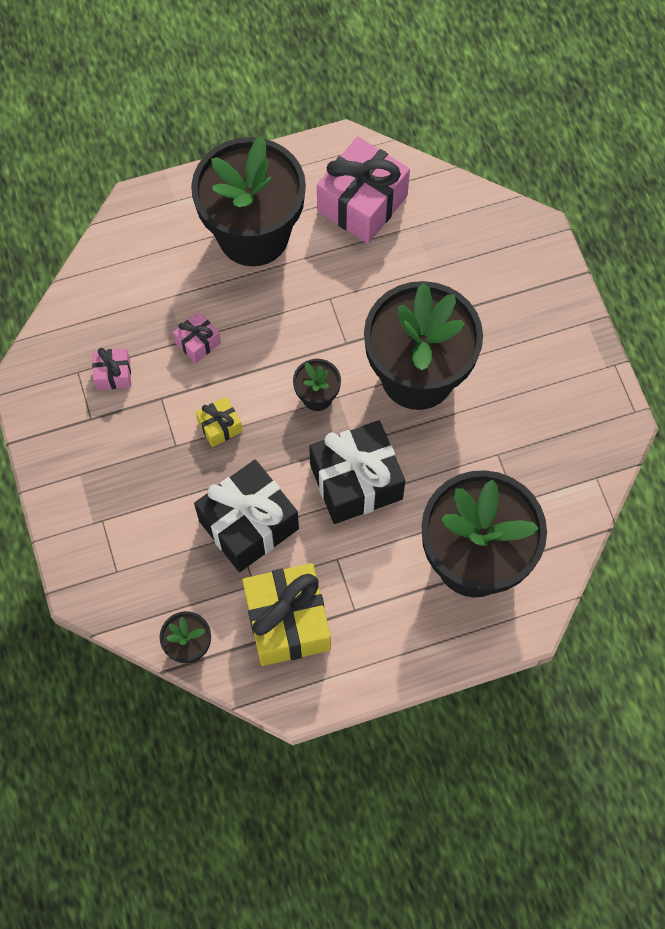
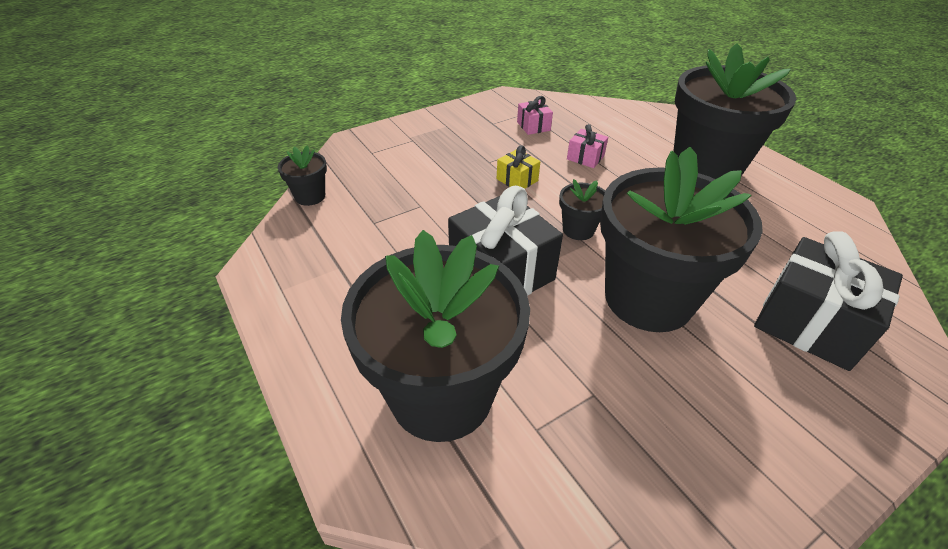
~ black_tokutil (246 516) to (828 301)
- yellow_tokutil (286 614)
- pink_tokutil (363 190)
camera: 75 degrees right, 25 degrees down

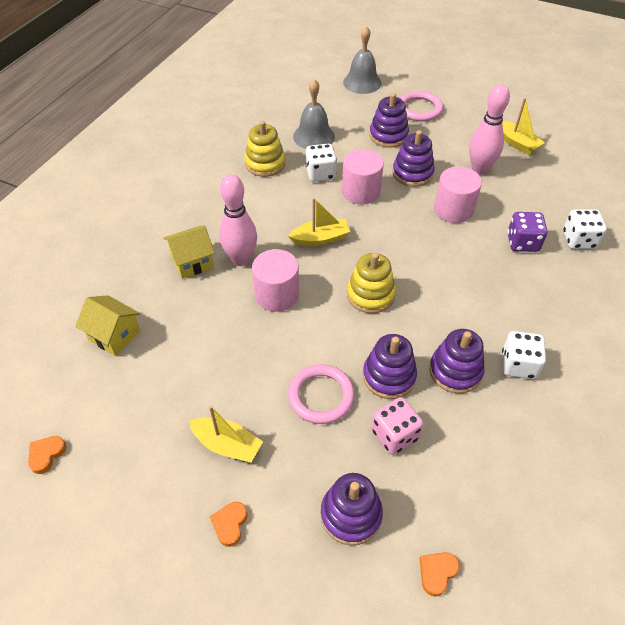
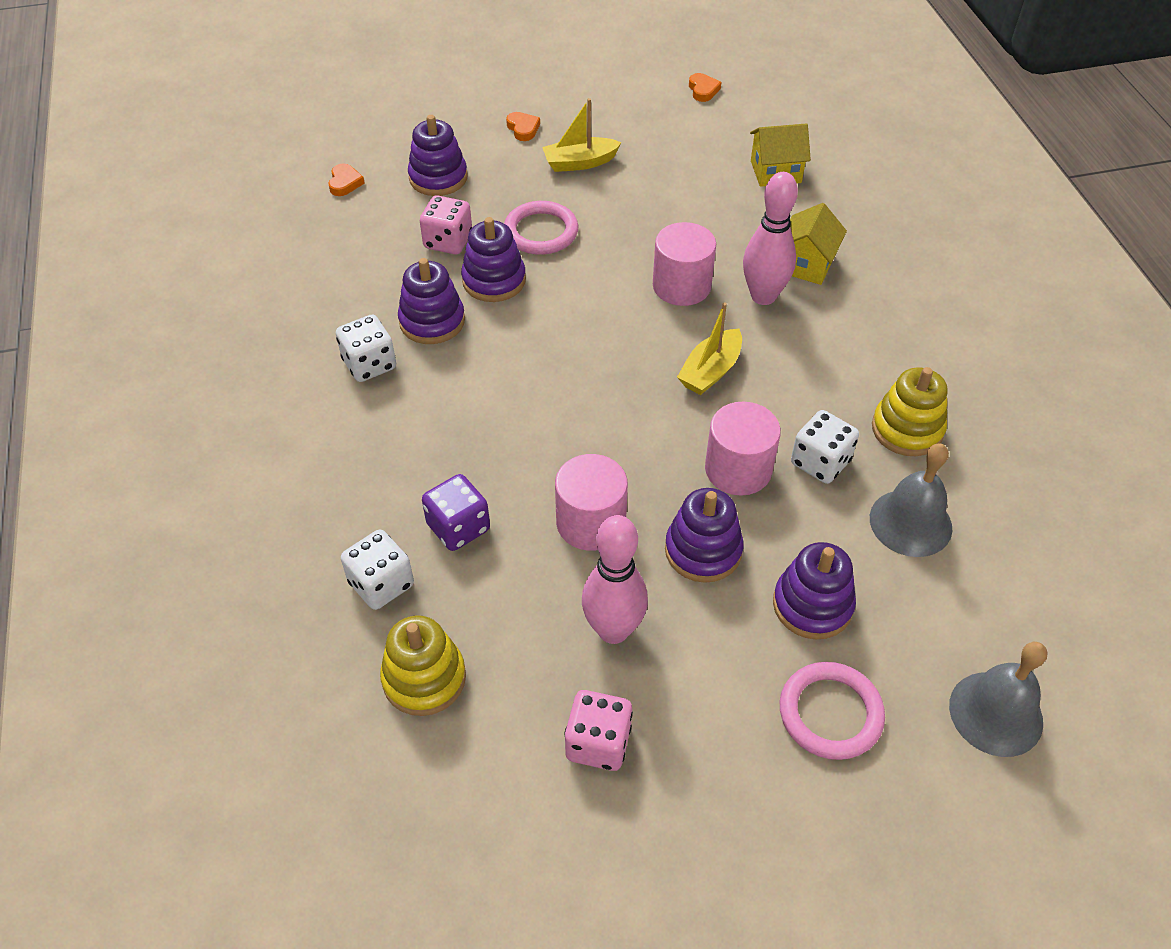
~ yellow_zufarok (371 283) to (423 665)
~ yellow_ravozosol (523 126) to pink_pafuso (598 730)
camera: 140 degrees right, 0 degrees up

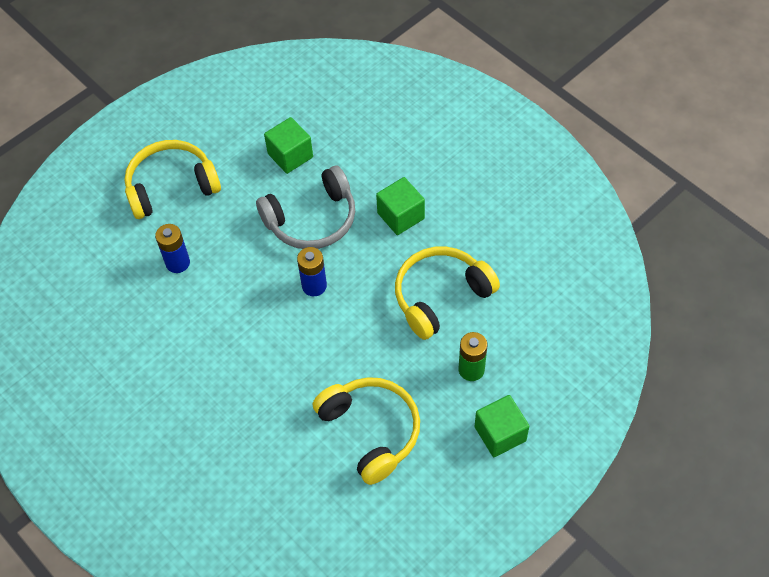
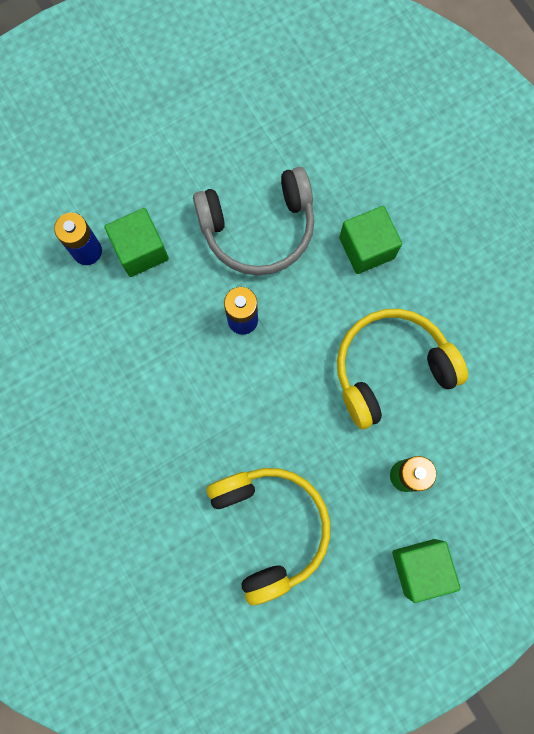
~ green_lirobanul (288 145) to (136 242)
- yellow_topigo (172 179)
camera: 10 degrees right, 20 degrees up

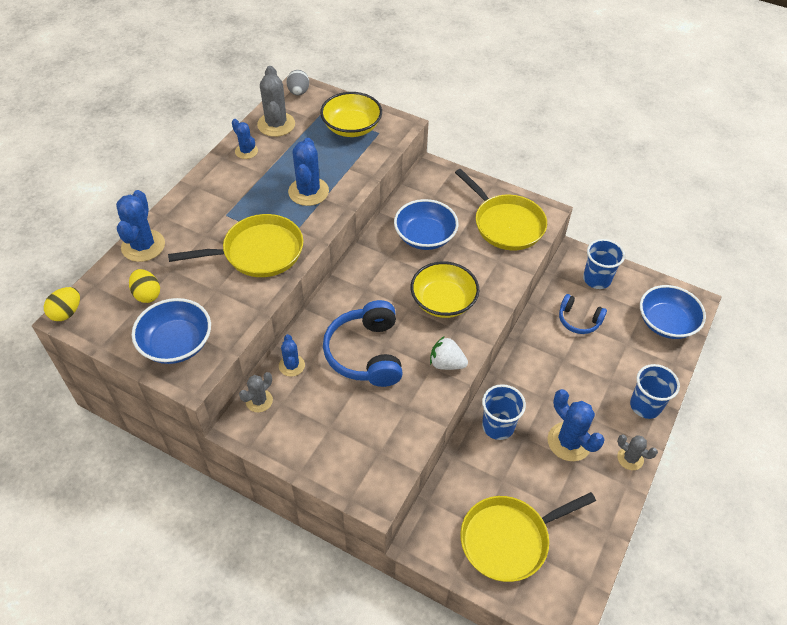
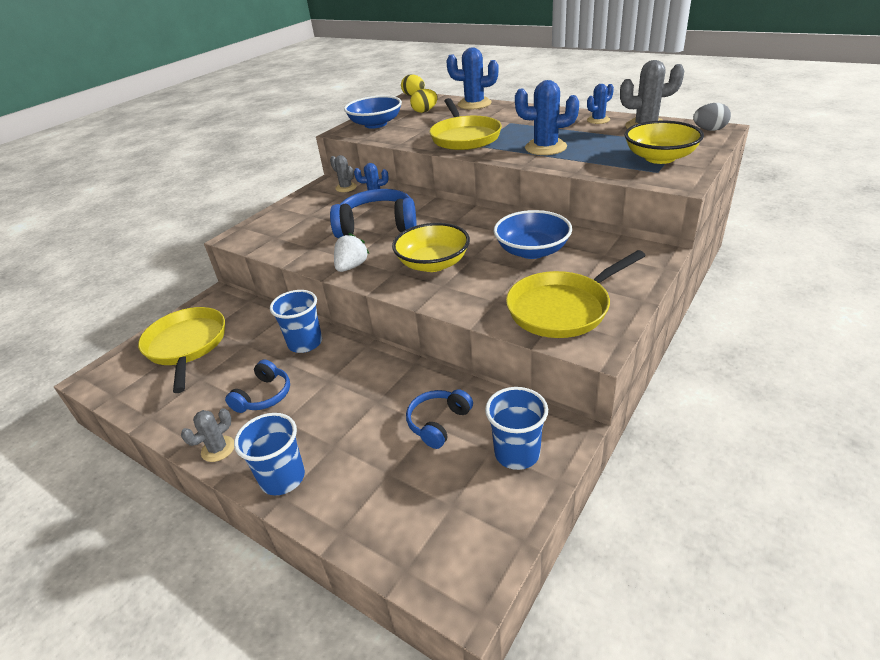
~ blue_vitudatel (576 425) to blue_topigo (257 386)
- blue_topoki (673 312)
camera: 100 degrees right, 15 degrees down

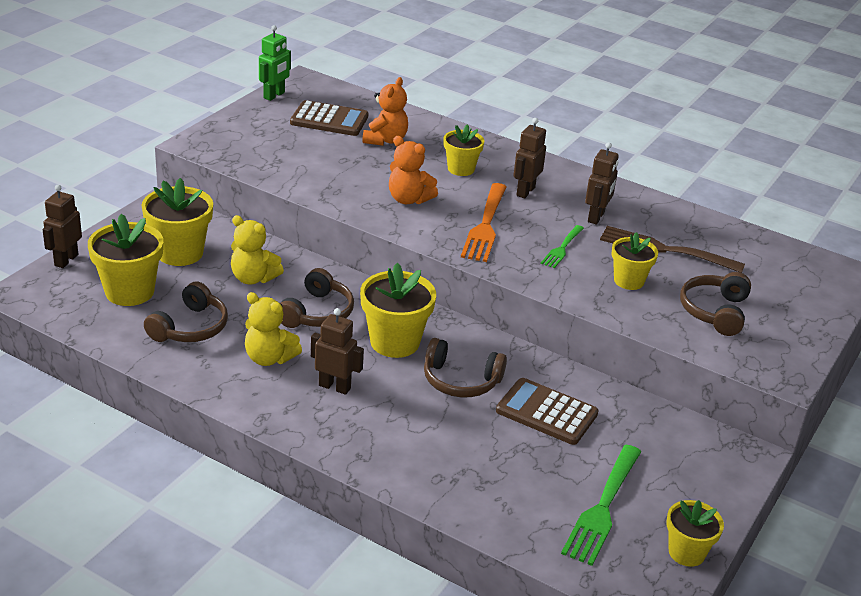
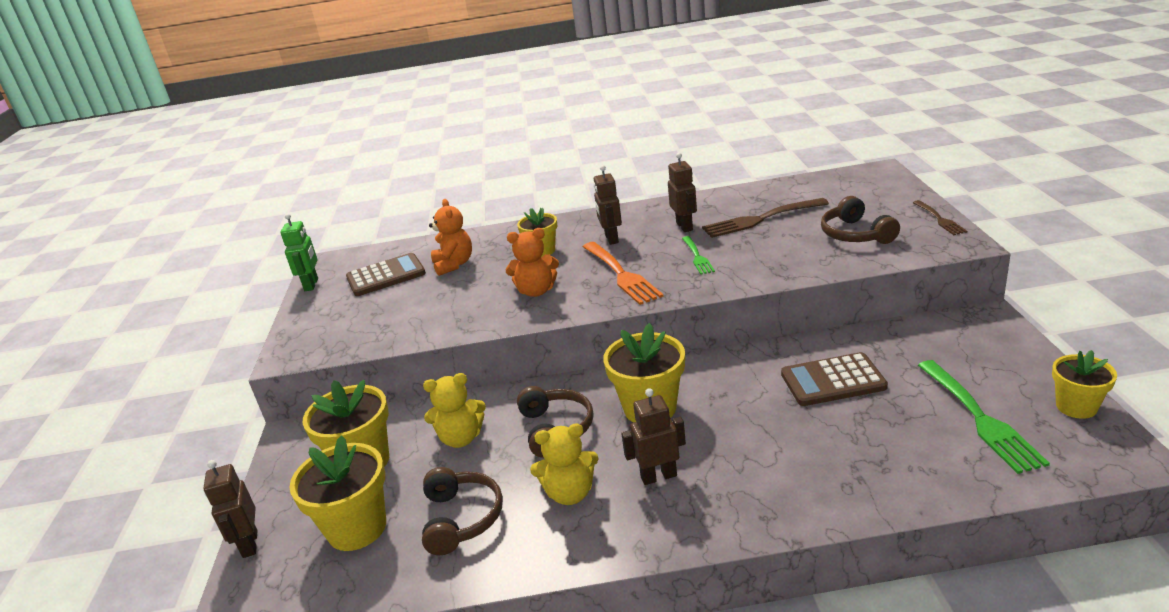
+ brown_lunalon (940 217)
- brown_topigo (465 367)
- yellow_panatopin (635 261)
camera: 30 degrees left, 5 degrees down

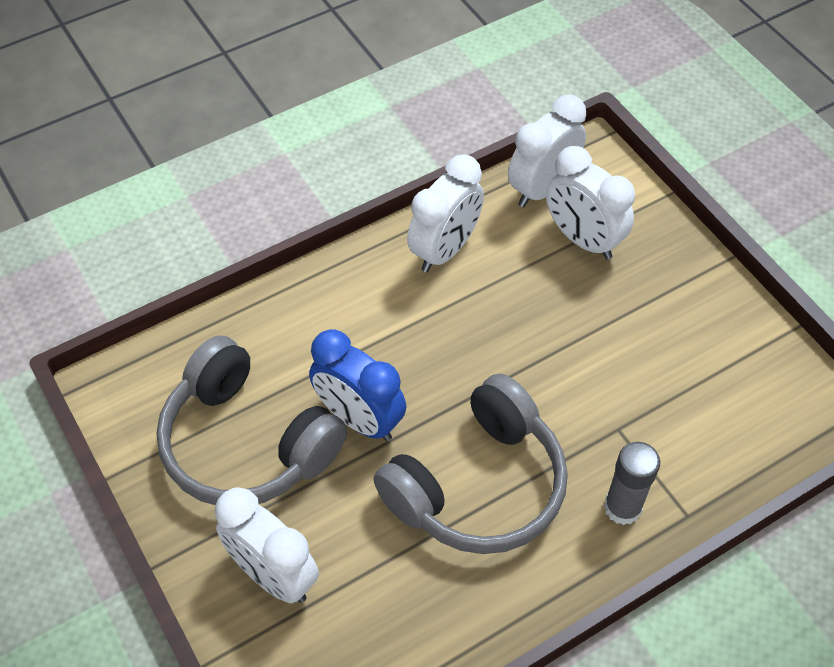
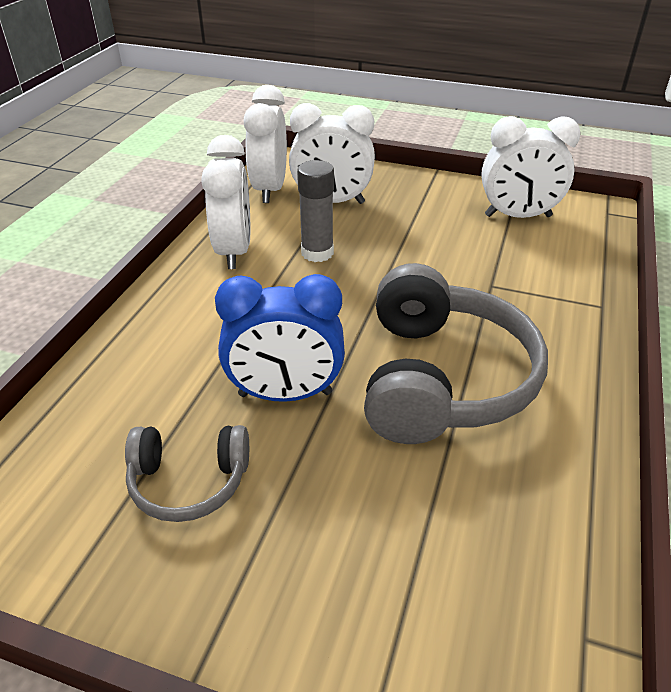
~ grey_topigo (251 420) = (187 473) x0.53
~ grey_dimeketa (632 483) to (315 211)
~ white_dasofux (267 545) to (531 167)
camera: 40 degrees left, 15 degrees down

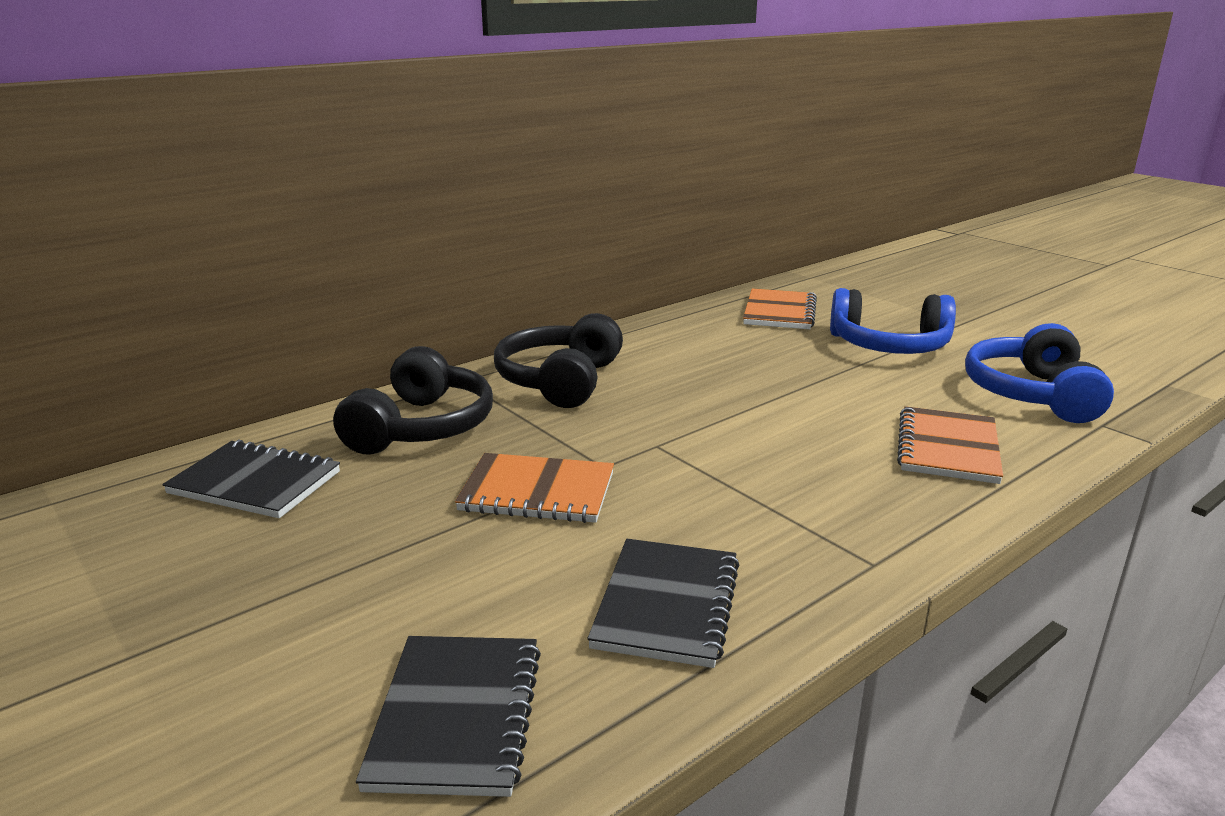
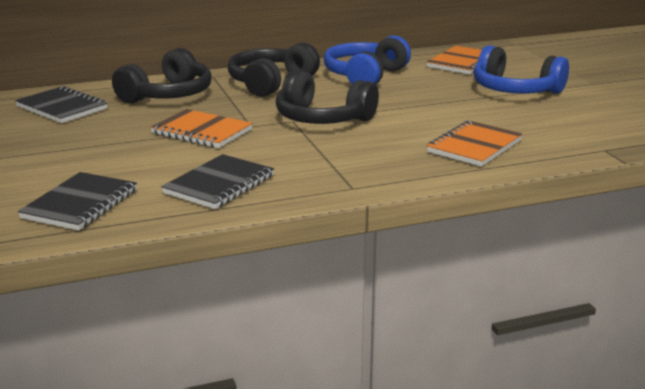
+ black_topigo (327 97)
~ blue_topigo (1039 373) to (367 60)
camera: 20 degrees right, 0 degrees up

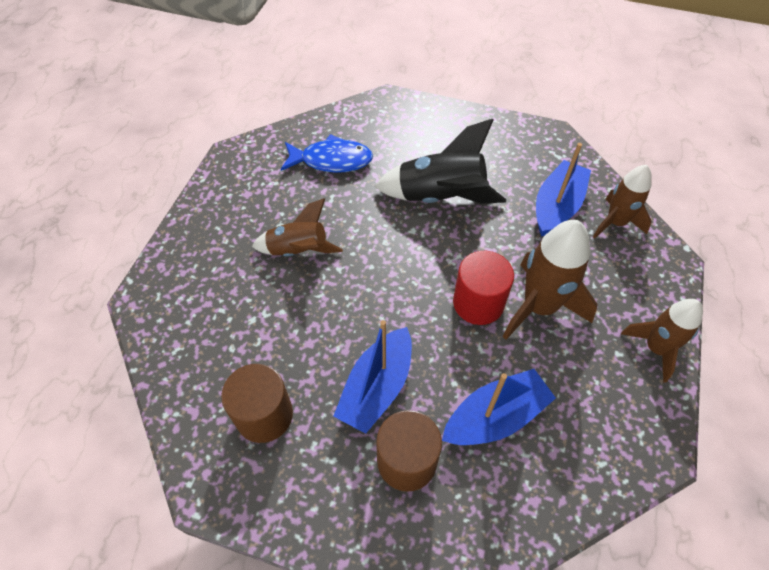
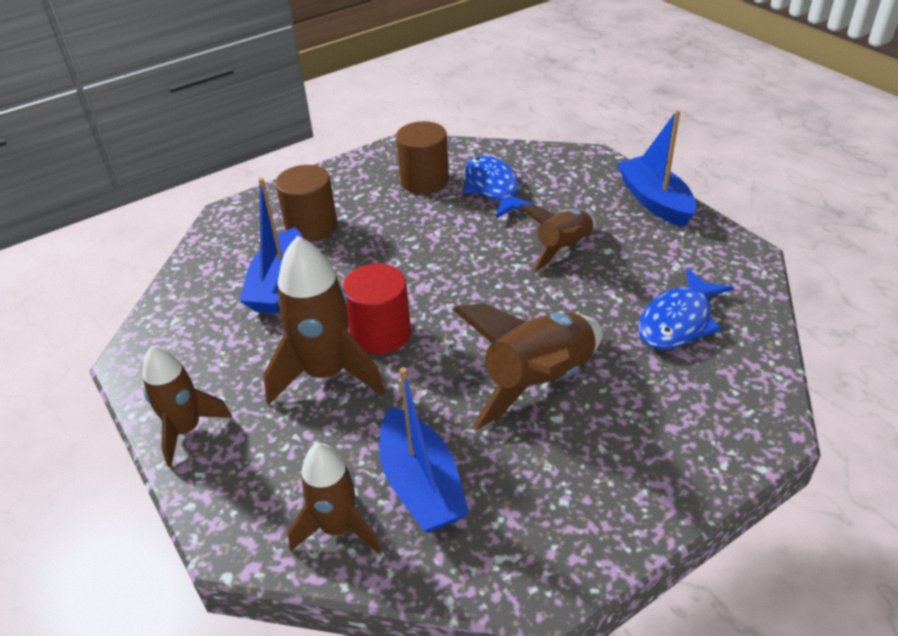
~ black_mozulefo (440 161) to brown_mozulefo (527 366)
+ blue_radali (499 186)
~ blue_ravozosol (372 377) to (656 168)
camera: 130 degrees right, 15 degrees down

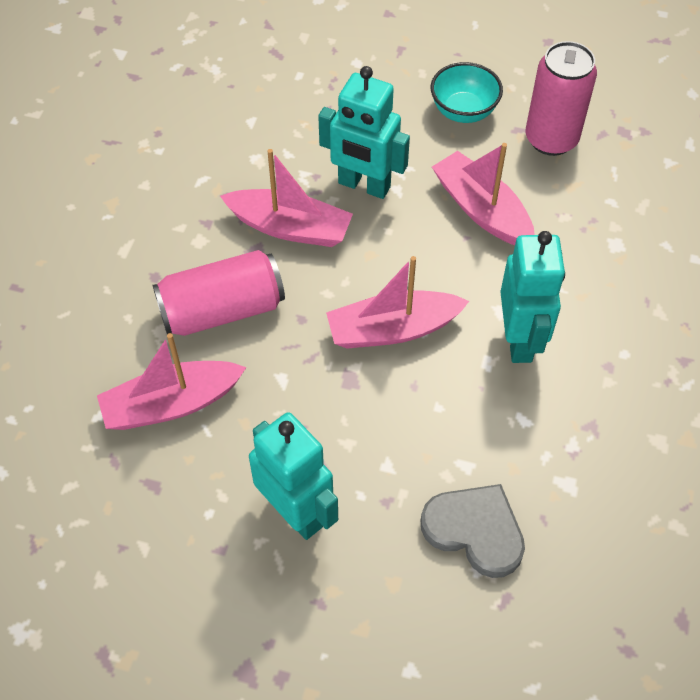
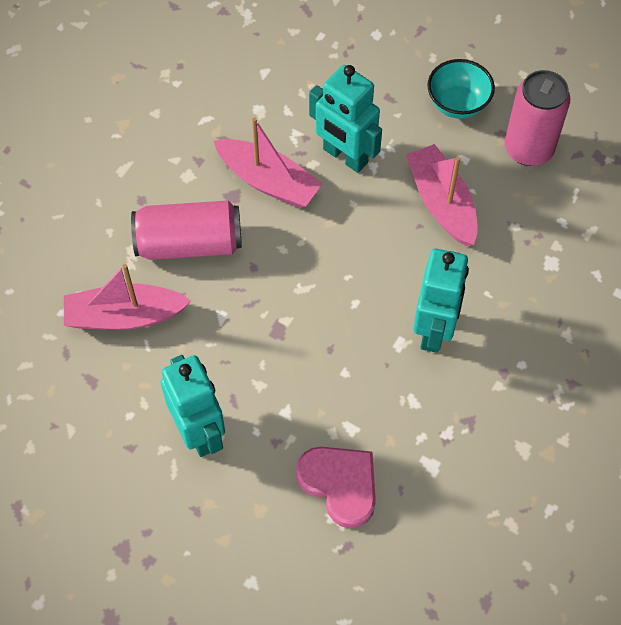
~ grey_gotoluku (473 531) to pink_gotoluku (336 487)
- pink_ravozosol (397 302)
camera: 15 degrees right, 5 degrees up

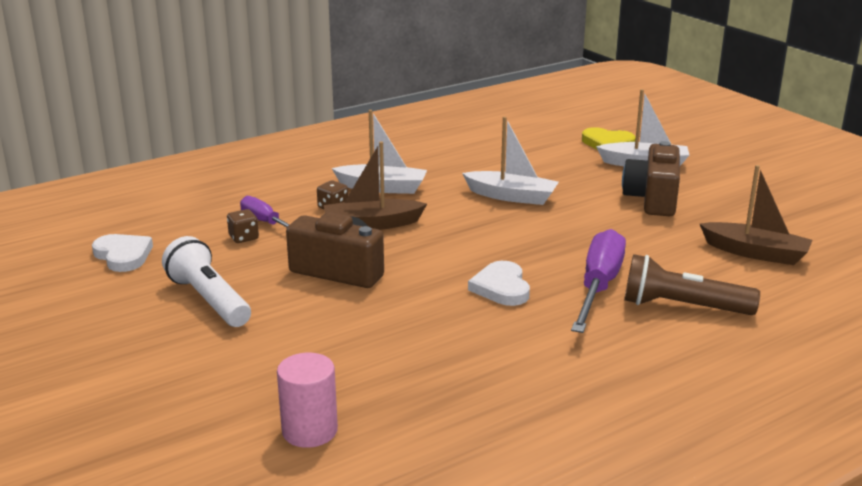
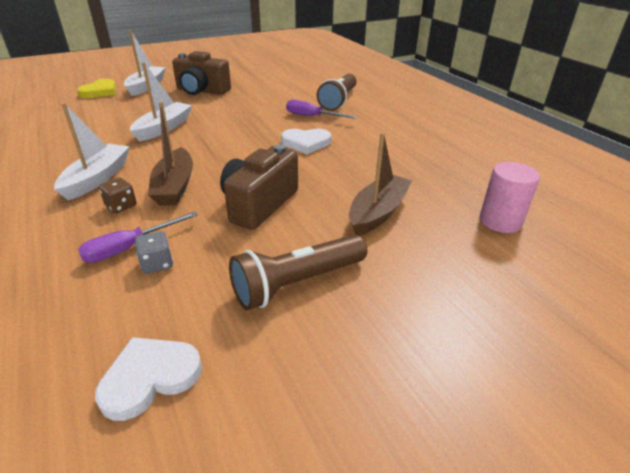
~ brown_pafuso (243 226) to grey_pafuso (154 252)
~ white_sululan (206 281) to brown_sululan (298 272)
~ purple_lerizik (598 281) = (321 109) x0.61
~ brown_ravozosol (756 215) to (380 184)
camera: 85 degrees left, 10 degrees up

